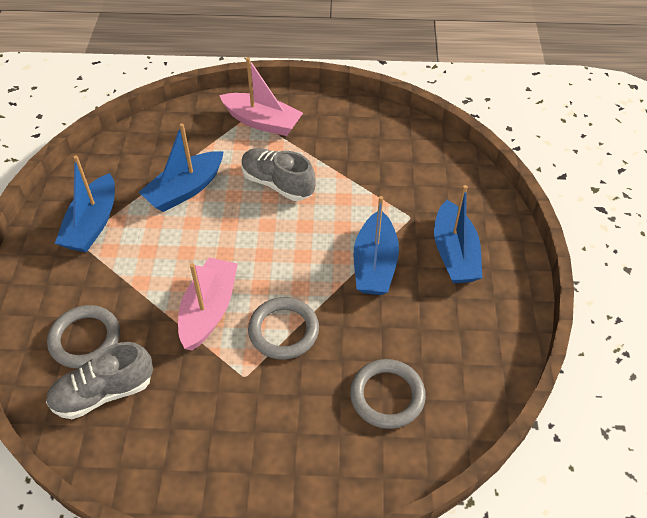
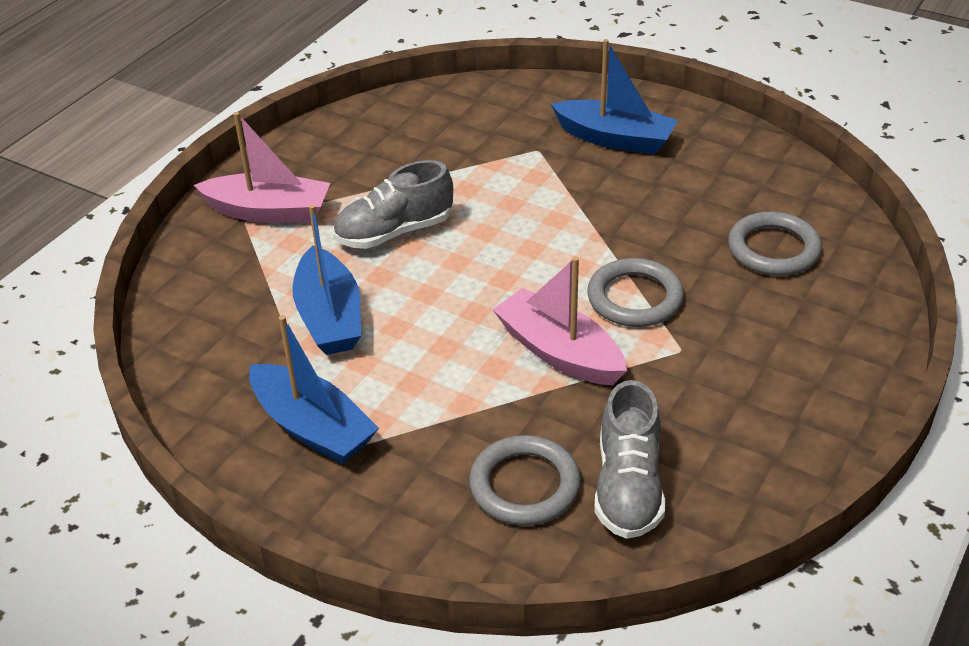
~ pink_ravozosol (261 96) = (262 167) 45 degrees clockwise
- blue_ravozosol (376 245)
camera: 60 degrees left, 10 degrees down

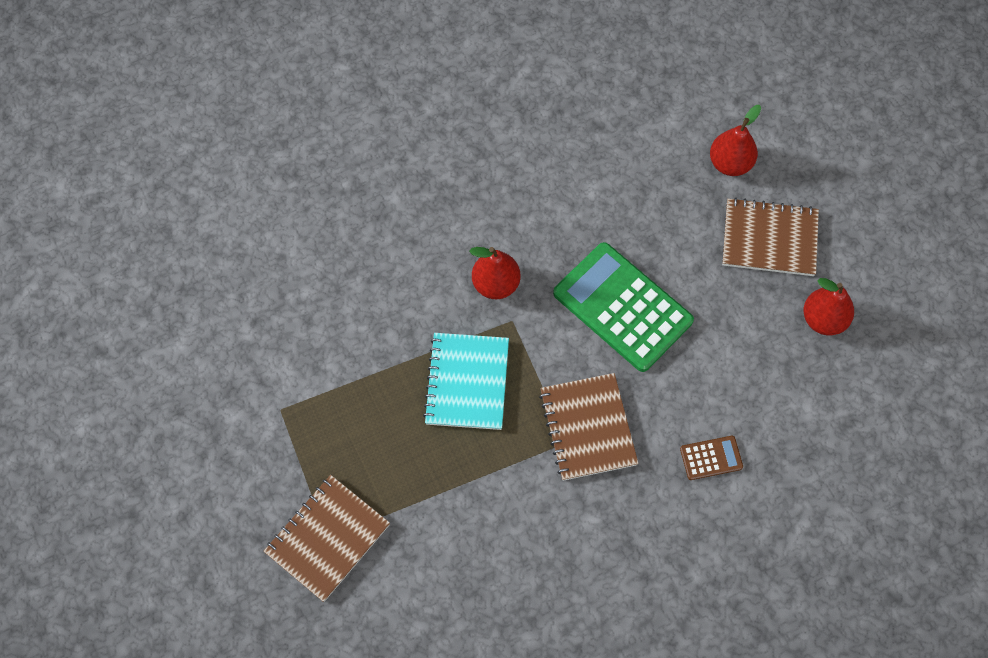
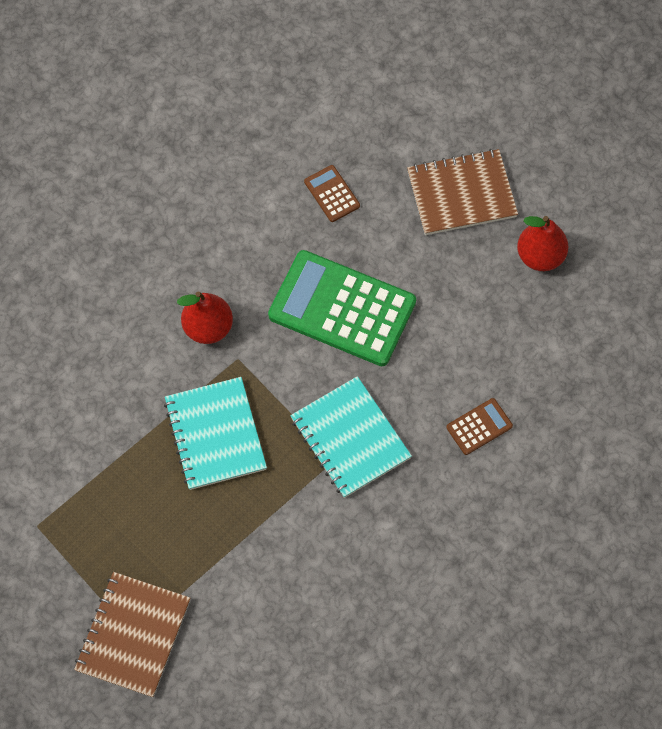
~ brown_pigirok (589 427) to turquoise_pigirok (351 437)
+ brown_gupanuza (332 193)
- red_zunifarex (735 140)
camera: 20 degrees left, 0 degrees up

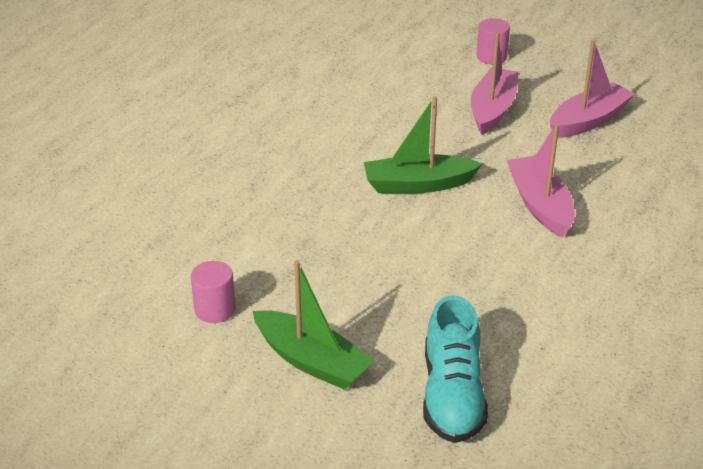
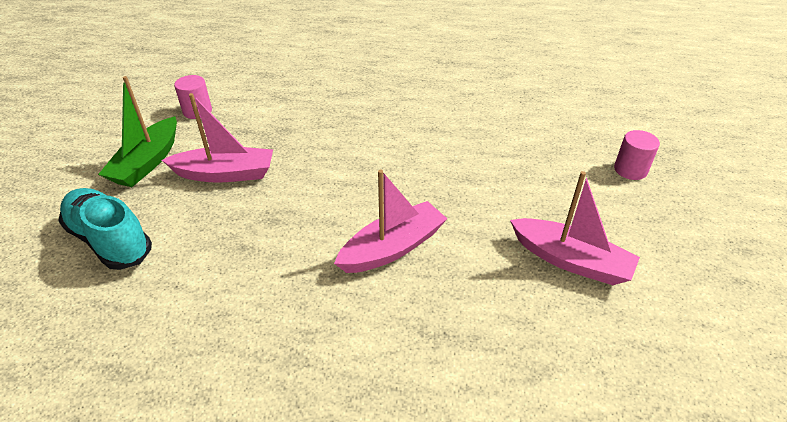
~ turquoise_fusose (455 369) = (105 229) 60 degrees clockwise
~ pink_ravozosol (495 83) to (217 138)
- green_ravozosol (423 144)
camera: 70 degrees right, 5 degrees up

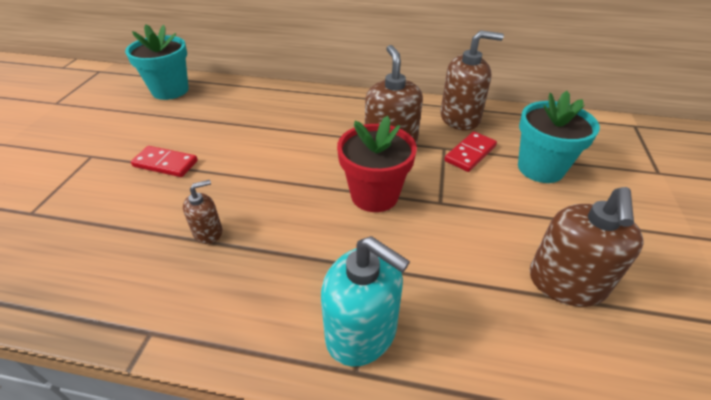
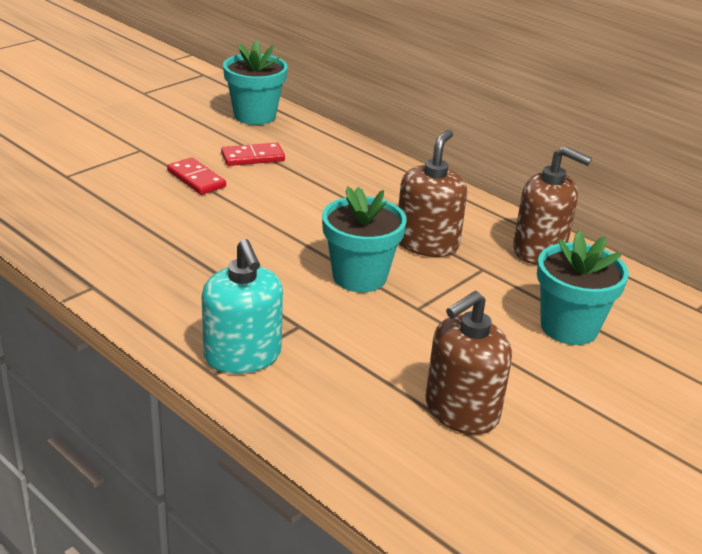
~ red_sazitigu (470 152) to (253 154)
~ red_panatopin (377 164) to turquoise_panatopin (364 239)
- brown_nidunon (202 212)
camera: 30 degrees right, 10 degrees down

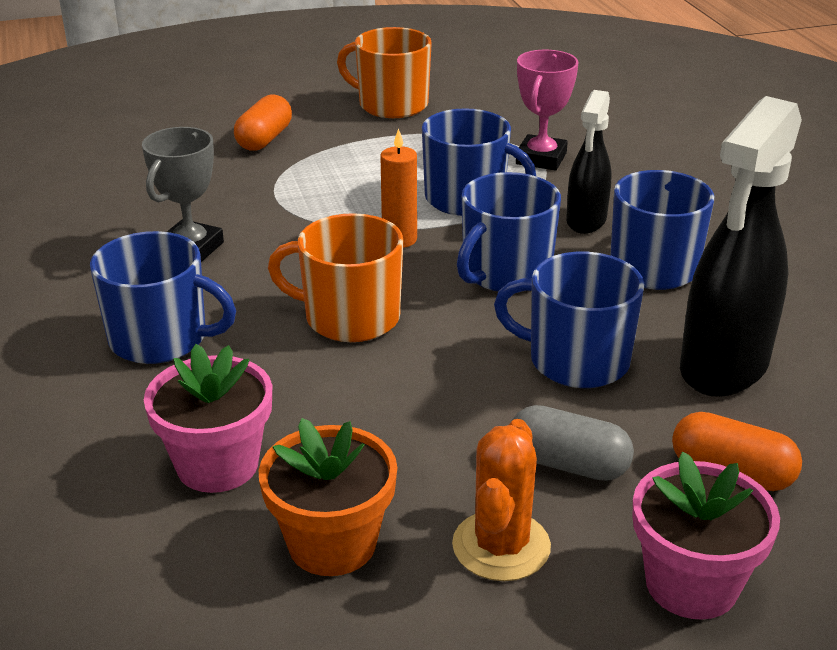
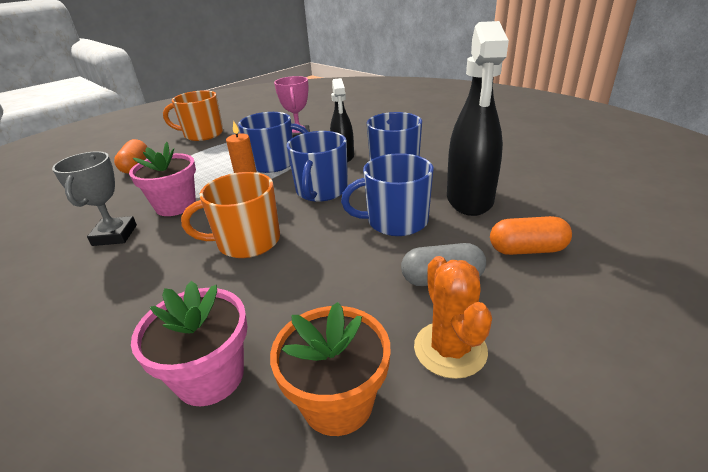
~ pink_panatopin (706 536) to (162 179)
- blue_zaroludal (163 297)
camera: 25 degrees left, 0 degrees up

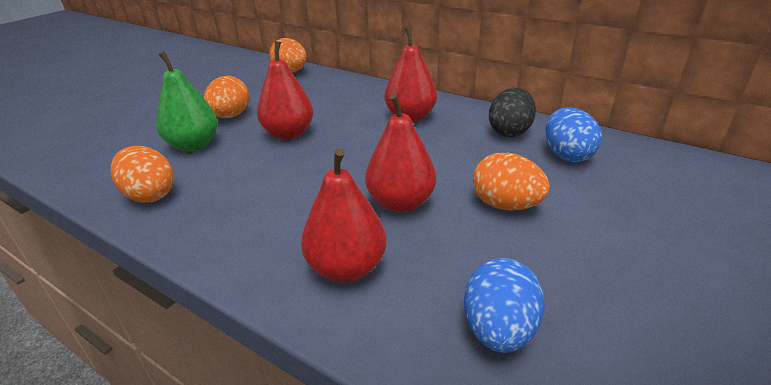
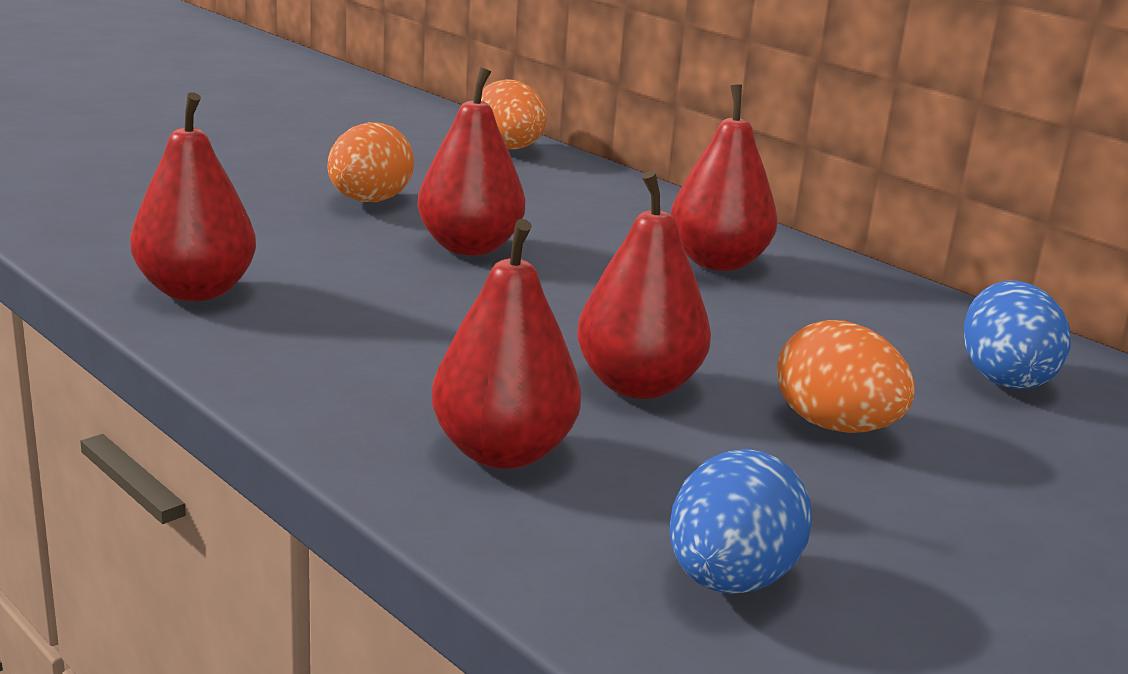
~ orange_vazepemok (142 174) to red_zunifarex (193 196)
- green_zunifarex (186 101)
- black_vazepemok (512 112)
camera: 10 degrees right, 10 degrees down

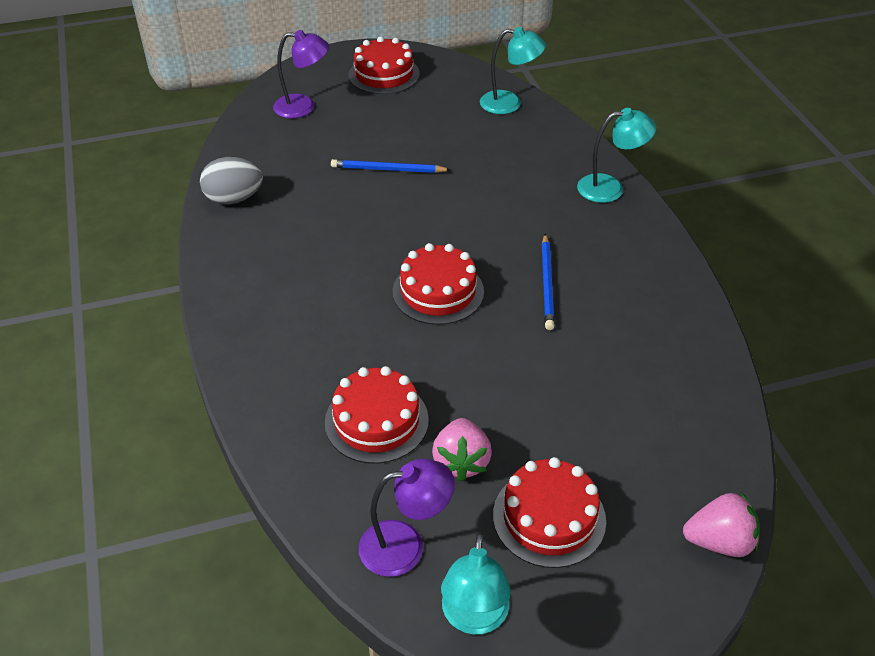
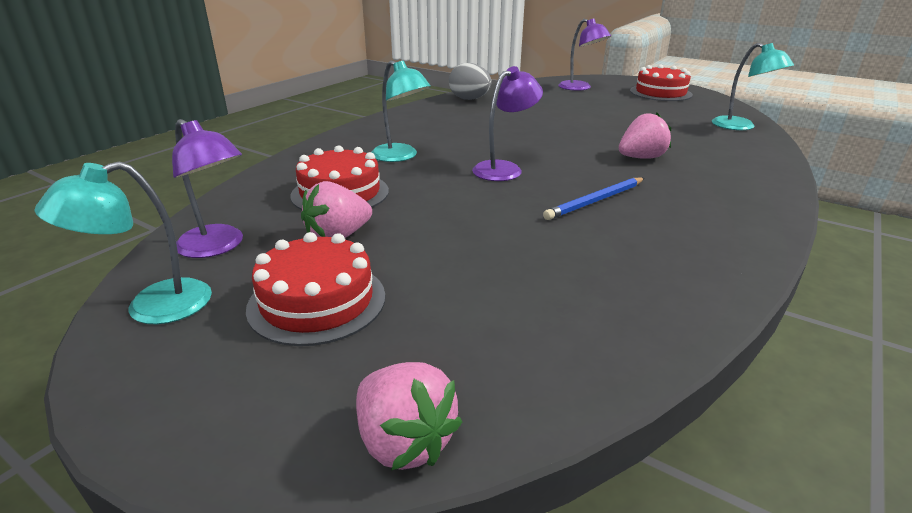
~ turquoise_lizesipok (616 155) to (401 111)
~ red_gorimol (438 284) to purple_lizesipok (507 123)
+ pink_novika (645 136)
- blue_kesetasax (391 166)
camera: 50 degrees right, 15 degrees down

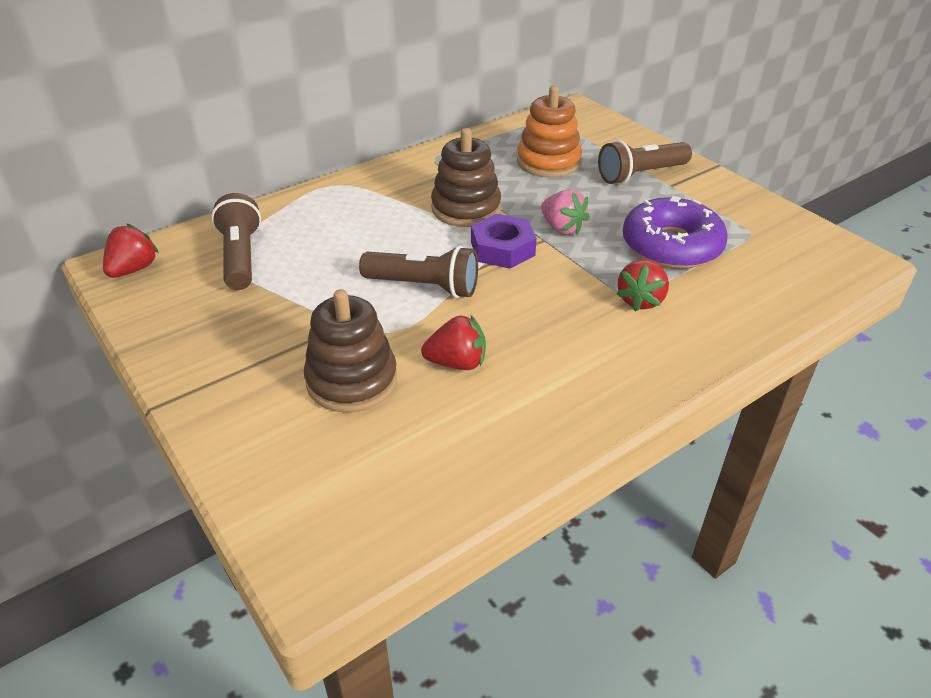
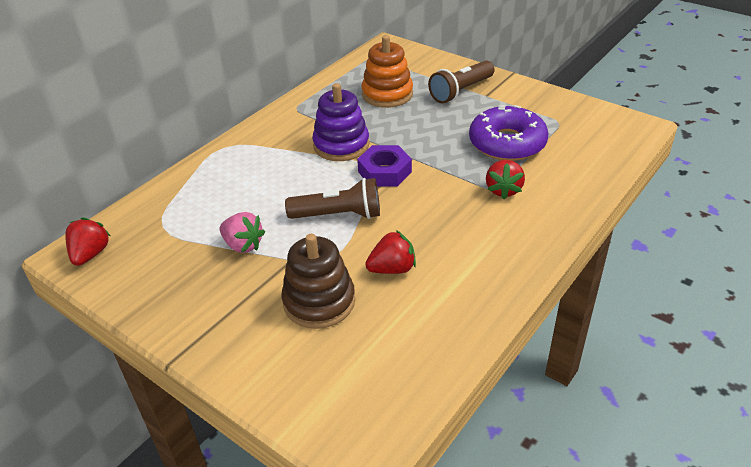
~ pink_novika (565 212) to (242 232)
~ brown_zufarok (466 177) to purple_zufarok (341 122)
- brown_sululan (236 241)
camera: 15 degrees left, 0 degrees up

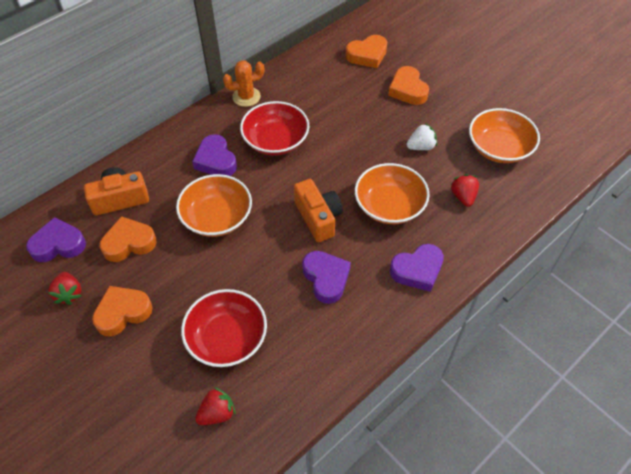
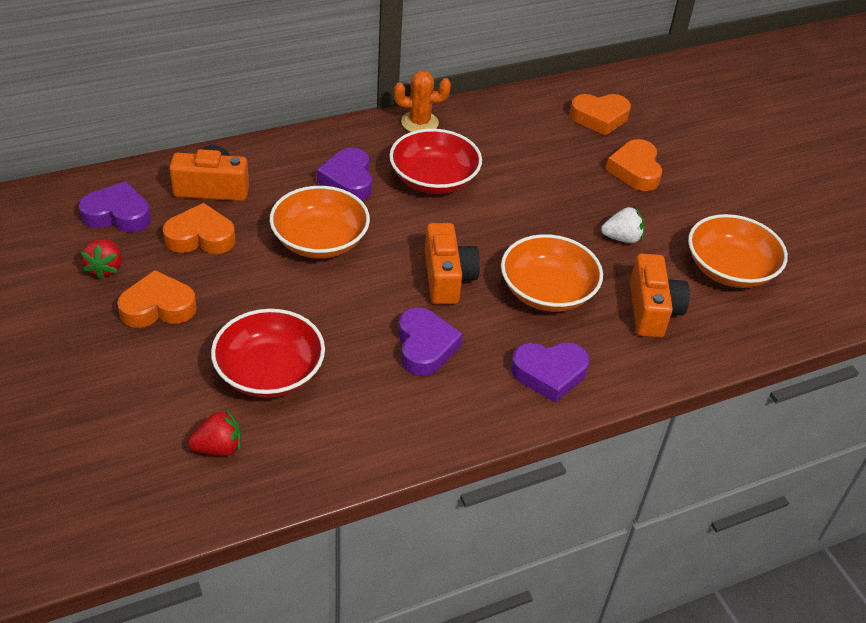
~ red_novika (465 190) to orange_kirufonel (660 295)
camera: 15 degrees right, 10 degrees down

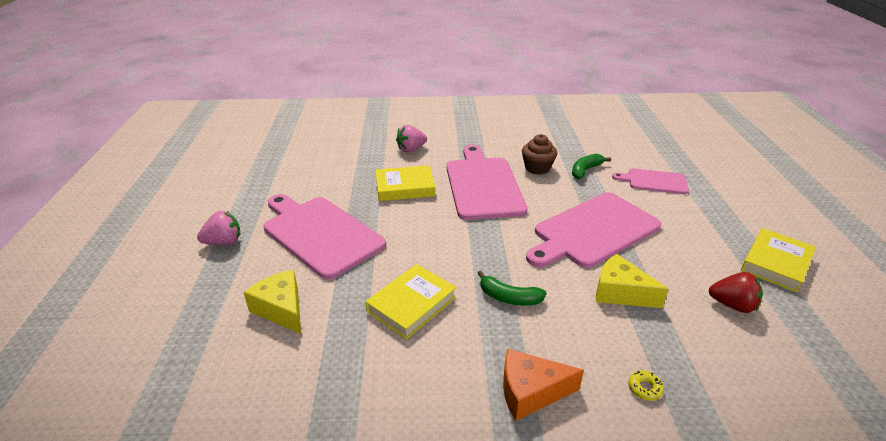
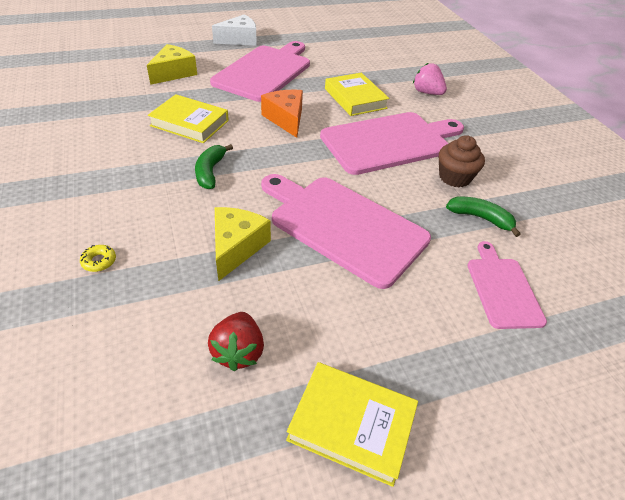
~ pink_novika (219 228) to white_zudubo (234 30)
~ orange_zudubo (543 385) to (282 114)
camera: 70 degrees right, 10 degrees up

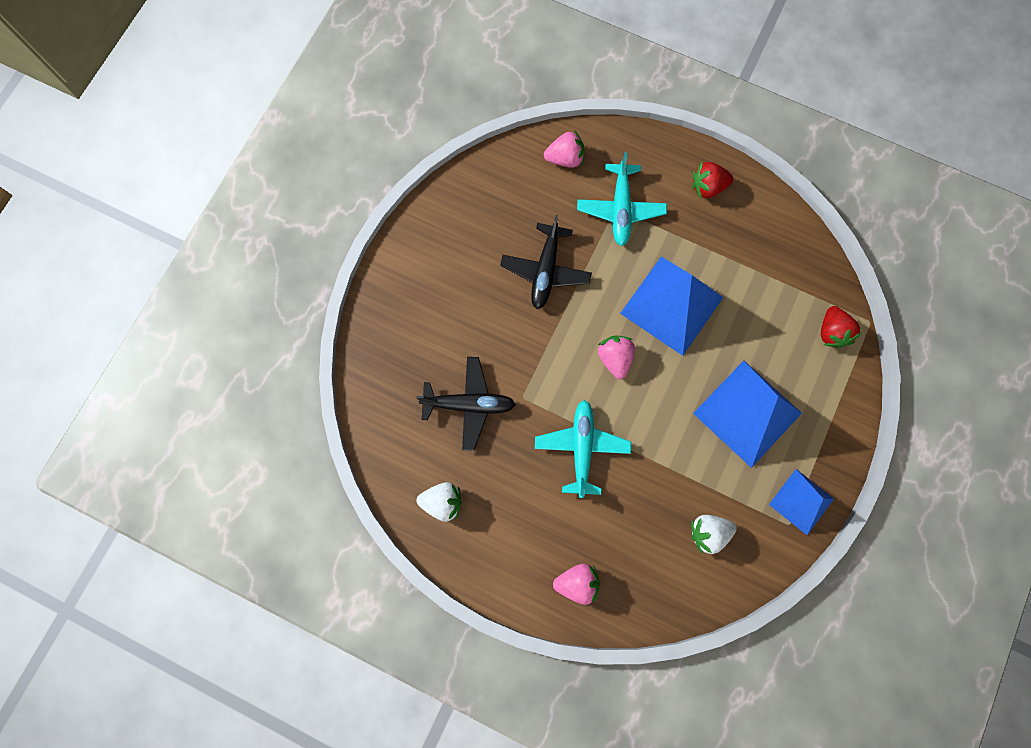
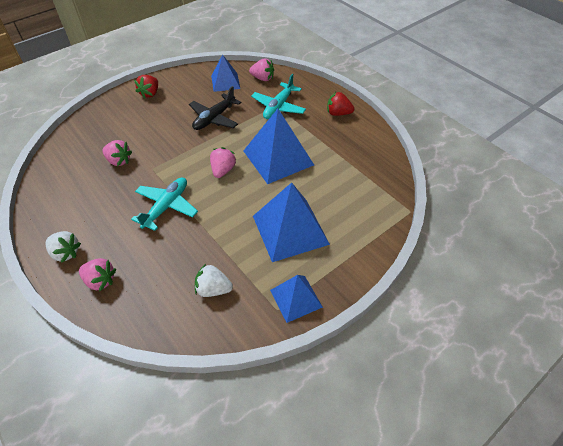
~ white_novika (439 502) to (63 247)
~ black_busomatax (466 404) to pink_novika (117 153)
~ red_novika (841 327) to (146 87)
+ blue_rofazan (225 73)
camera: 25 degrees right, 25 degrees down

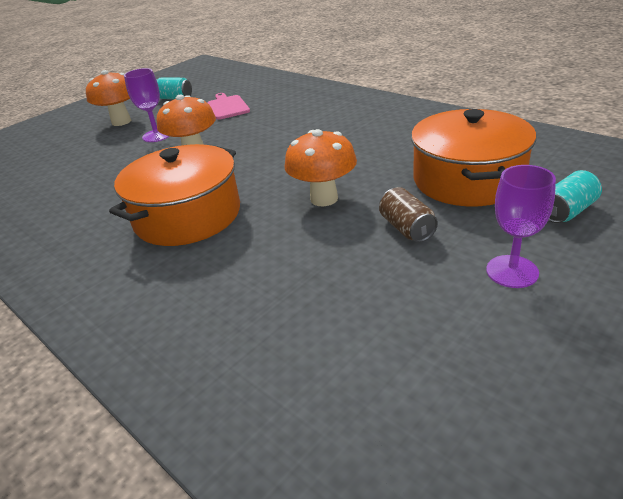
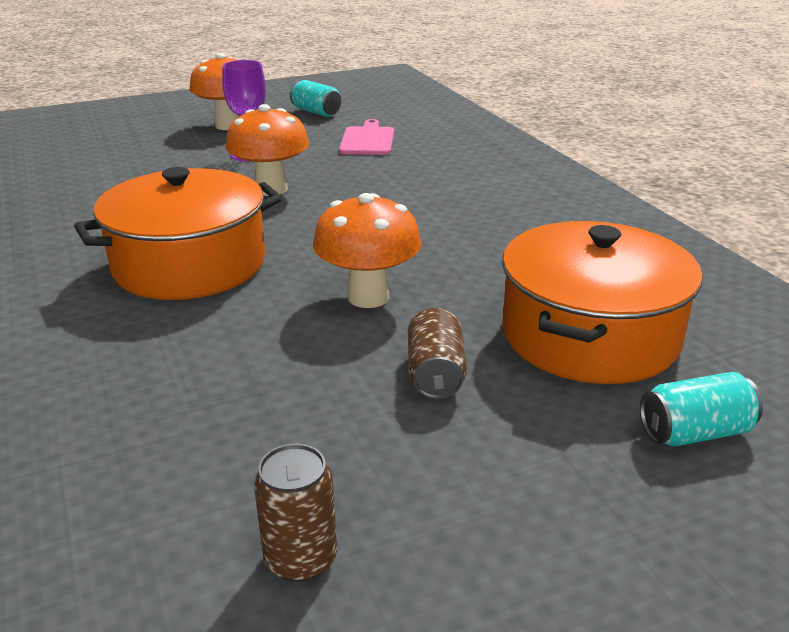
+ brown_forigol (295 512)
- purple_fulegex (521 226)
camera: 20 degrees right, 5 degrees down

